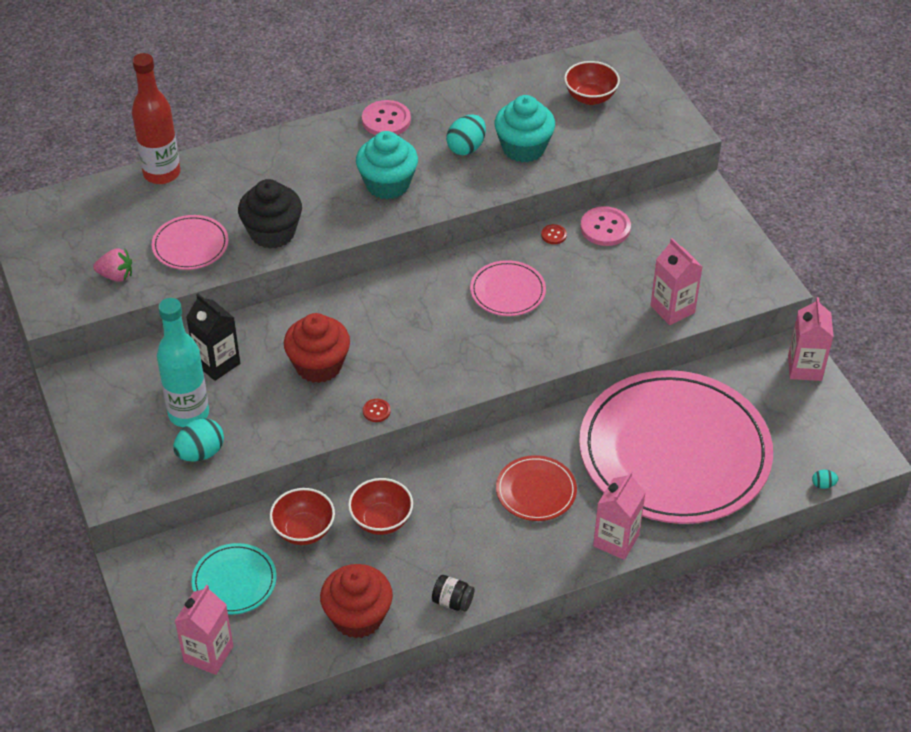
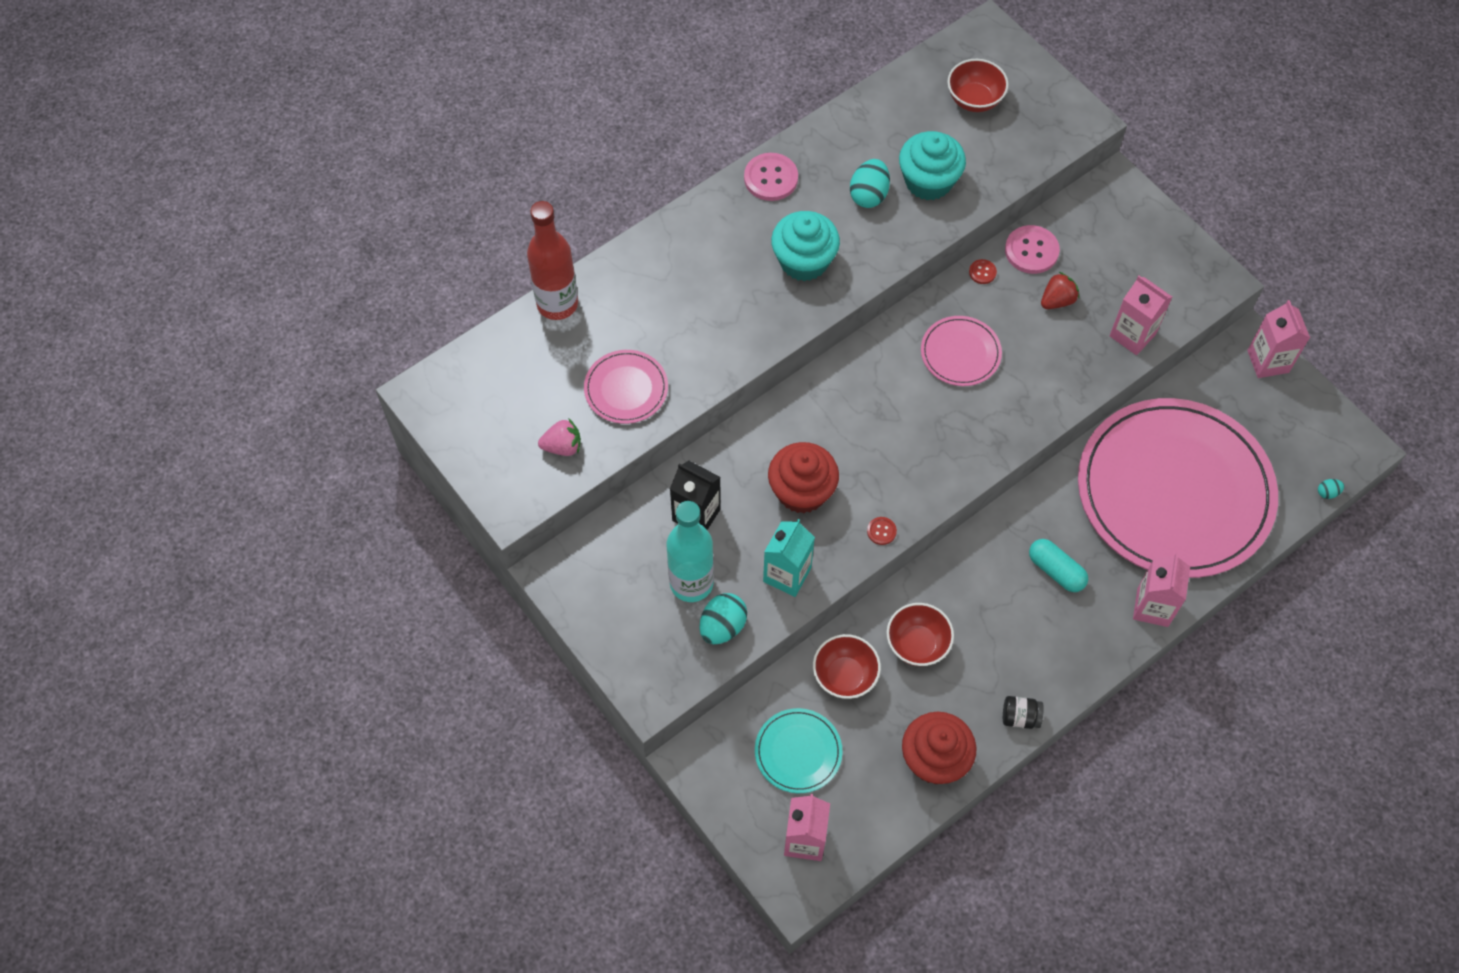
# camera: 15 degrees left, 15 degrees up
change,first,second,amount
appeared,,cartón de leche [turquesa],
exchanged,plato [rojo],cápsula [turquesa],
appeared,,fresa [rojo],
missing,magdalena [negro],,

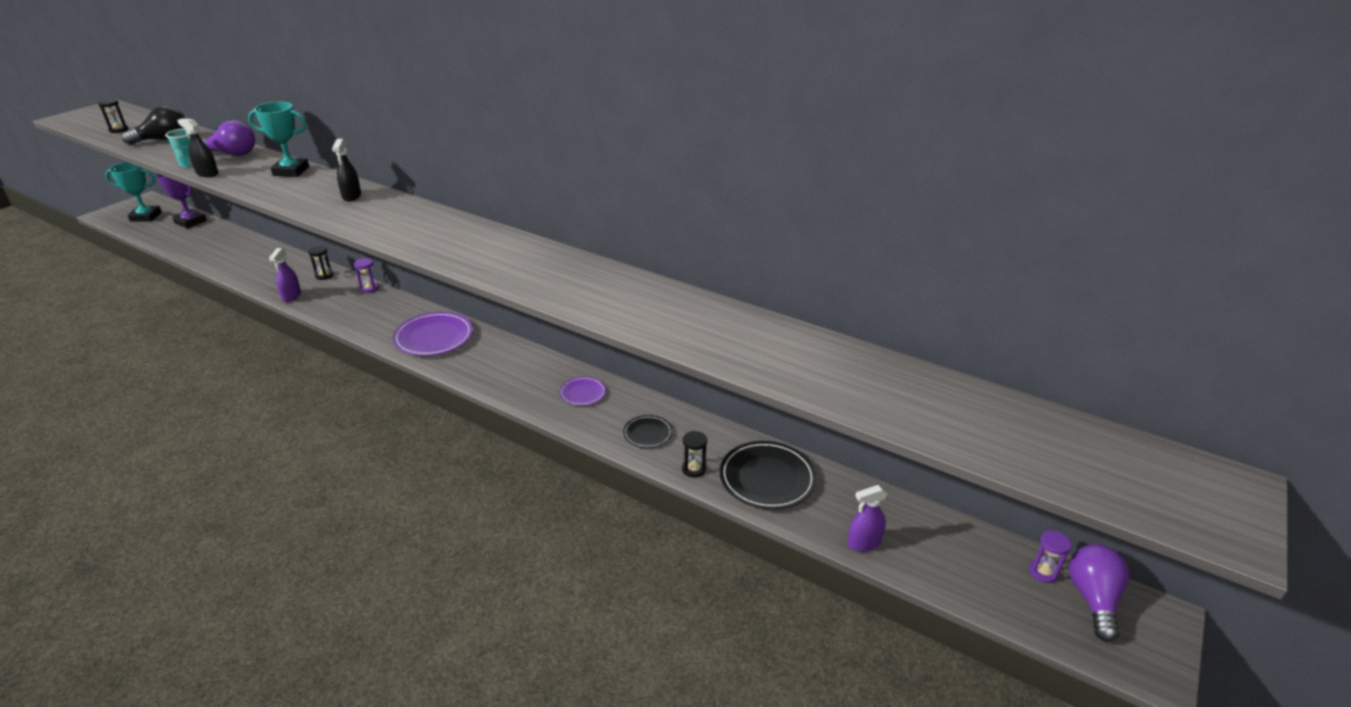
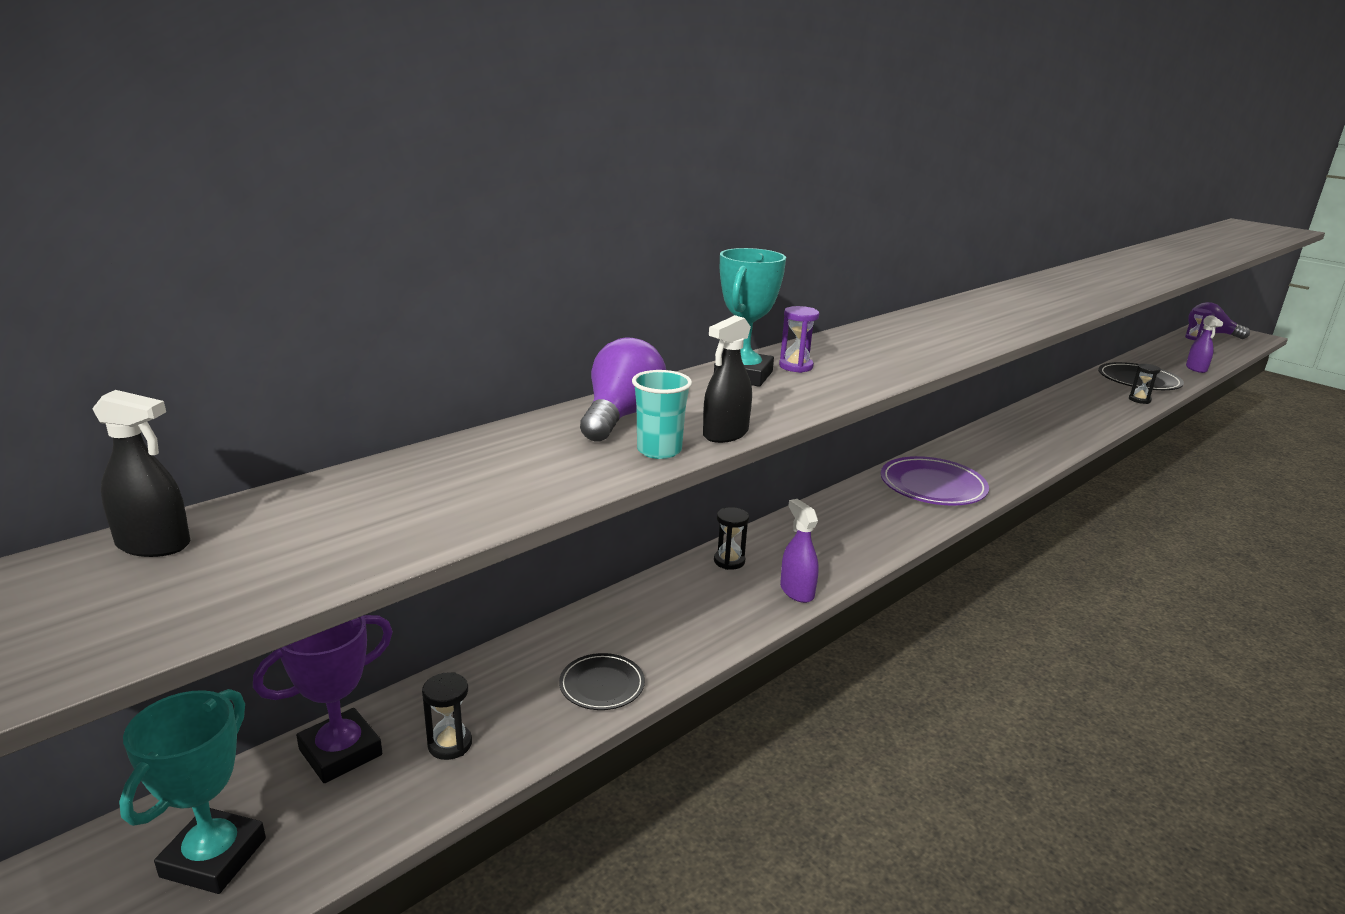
# camera: 75 degrees left, 10 degrees down
change,first,second,amount
relocated,pulverizador [negro] (no. 2 from left in the first image),pulverizador [negro] (no. 1 from left),
relocated,reloj de arena [negro] (no. 1 from left),,
relocated,plato [negro] (no. 1 from left),,
relocated,reloj de arena [morado] (no. 1 from left),,
spun,pulverizador [morado] (no. 1 from left),,135 degrees counterclockwise
missing,bombilla [negro],,
missing,plato [morado] (no. 2 from left),,

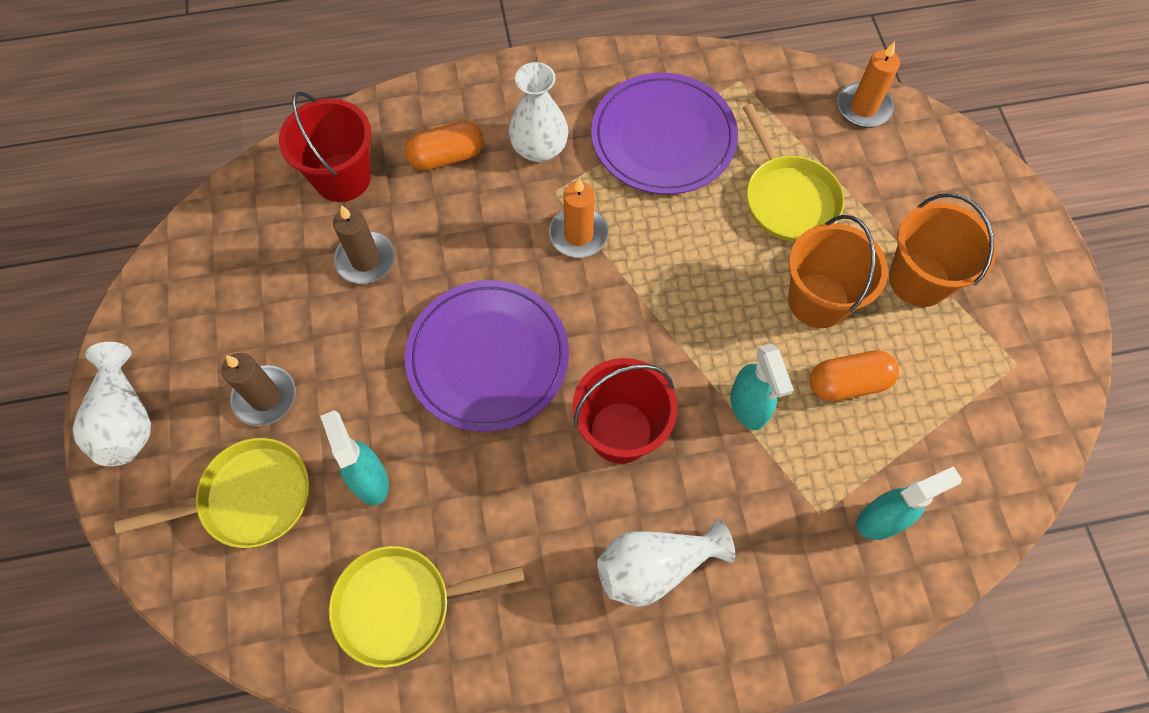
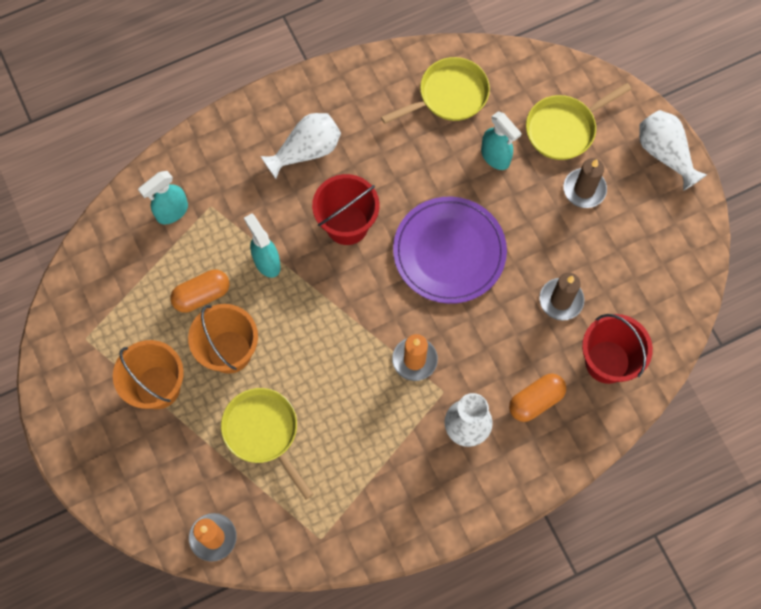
# camera: 165 degrees right, 5 degrees up
change,first,second,amount
missing,plato [morado] (no. 2 from left),,

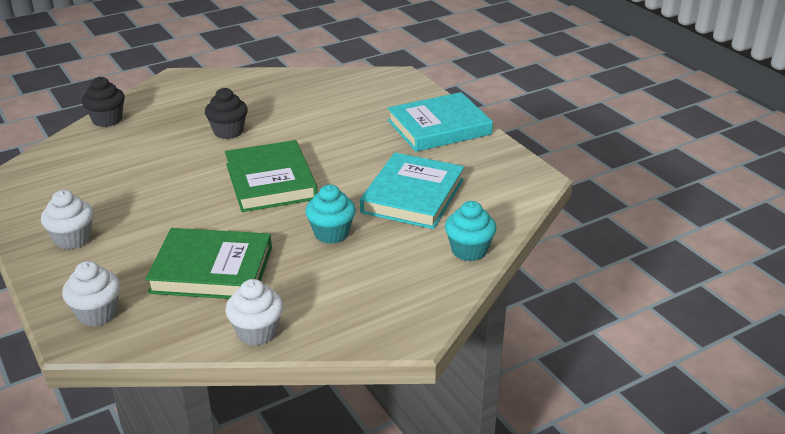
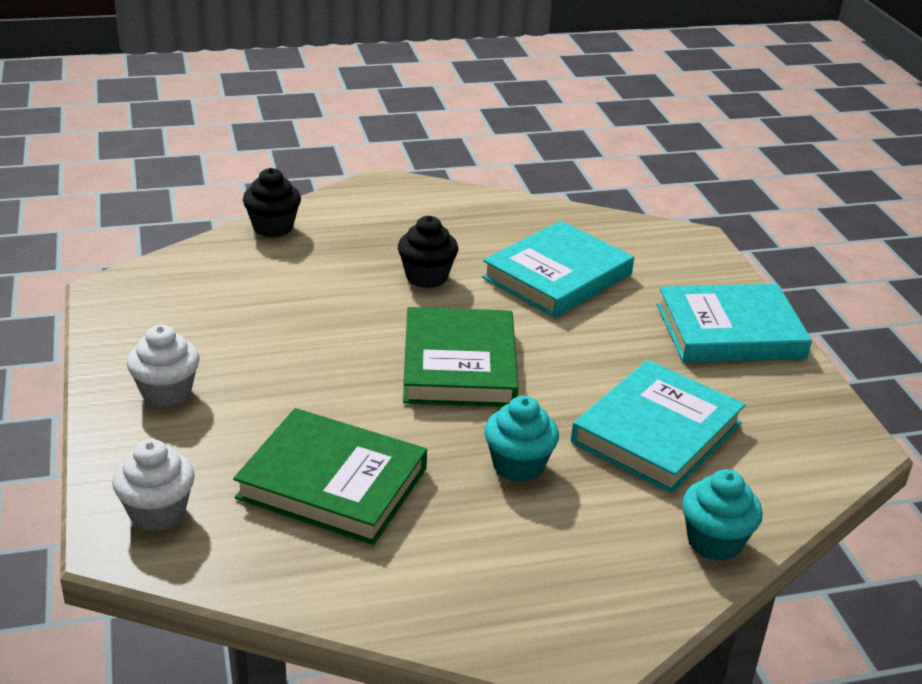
# camera: 15 degrees right, 0 degrees up
change,first,second,amount
appeared,,libro [turquesa] (no. 1 from left),
missing,magdalena [blanco] (no. 3 from left),,

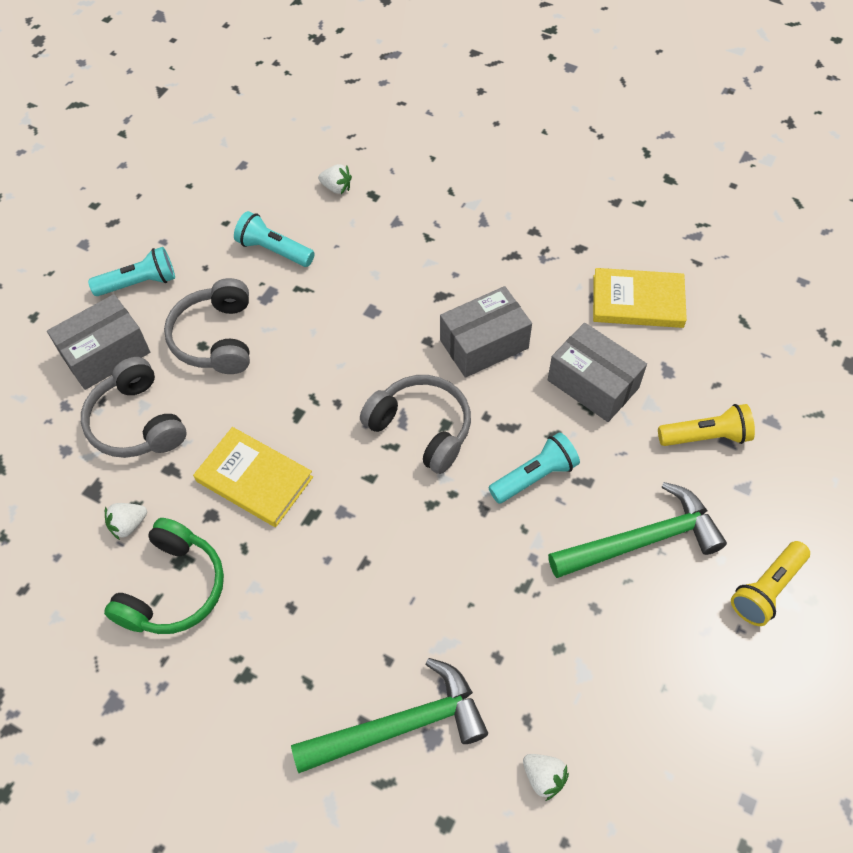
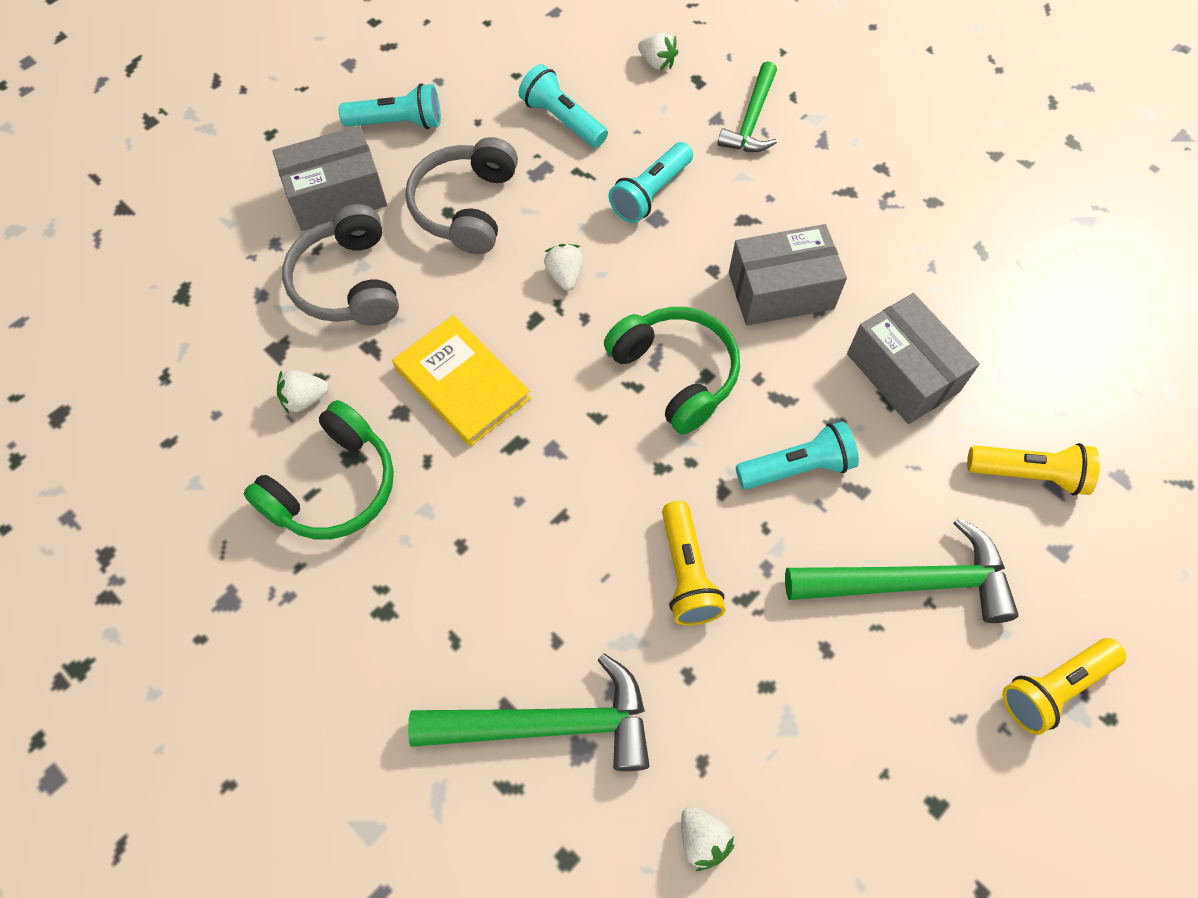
# camera: 15 degrees right, 5 degrees up
change,first,second,amount
appeared,,fresa [blanco] (no. 2 from left),
colour,auriculares [gris] (no. 3 from left),auriculares [verde] (no. 2 from left),
appeared,,lámpara de mano [turquesa] (no. 3 from left),
appeared,,lámpara de mano [amarillo] (no. 1 from left),
appeared,,martillo [verde] (no. 2 from left),
missing,libro [amarillo] (no. 2 from left),,

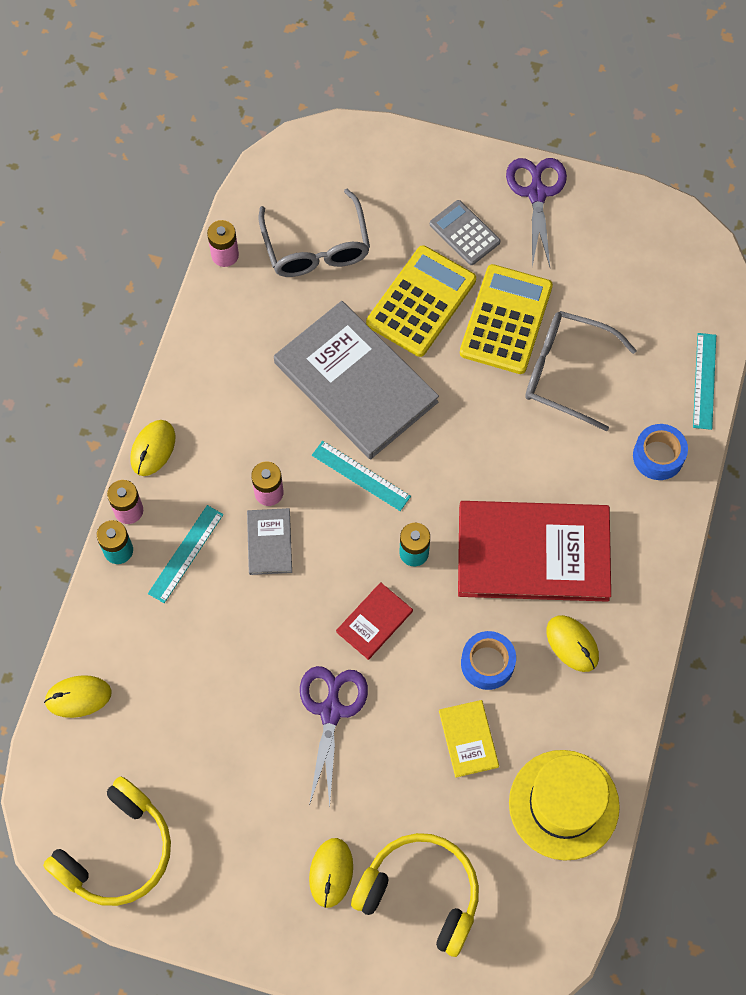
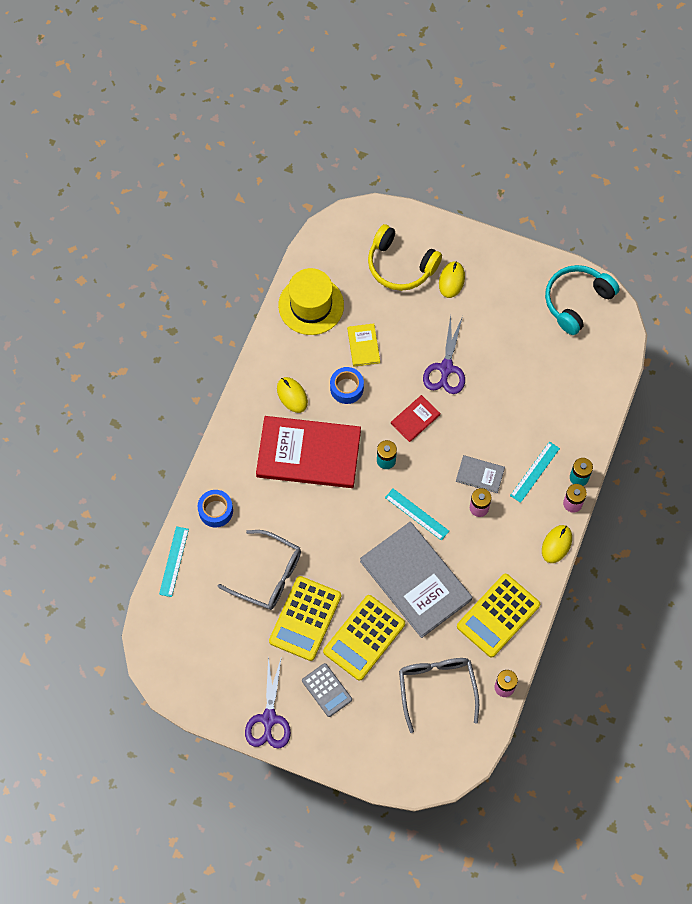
# camera: 175 degrees left, 0 degrees up
change,first,second,amount
spun,libro [gris] (no. 1 from left in the first image),libro [gris] (no. 2 from left),75 degrees counterclockwise
appeared,,calculadora [amarillo] (no. 3 from left),
colour,auriculares [amarillo] (no. 1 from left),auriculares [turquesa],
missing,ratón [amarillo] (no. 1 from left),,

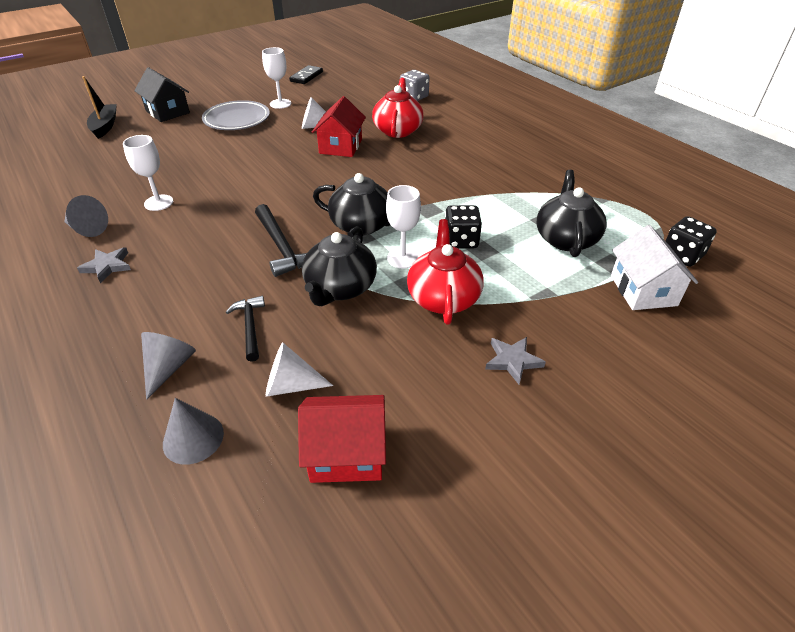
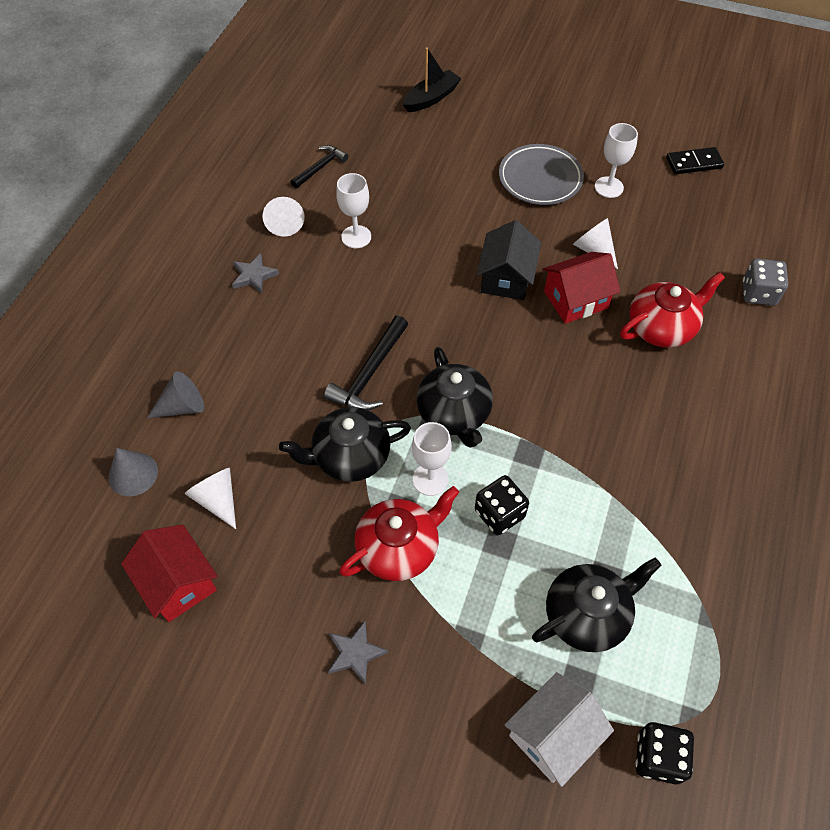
# camera: 55 degrees right, 15 degrees up
change,first,second,amount
colour,cono [gris] (no. 1 from left),cono [blanco] (no. 2 from left),
relocated,martillo [negro] (no. 1 from left),,
relocated,casa [negro],,

